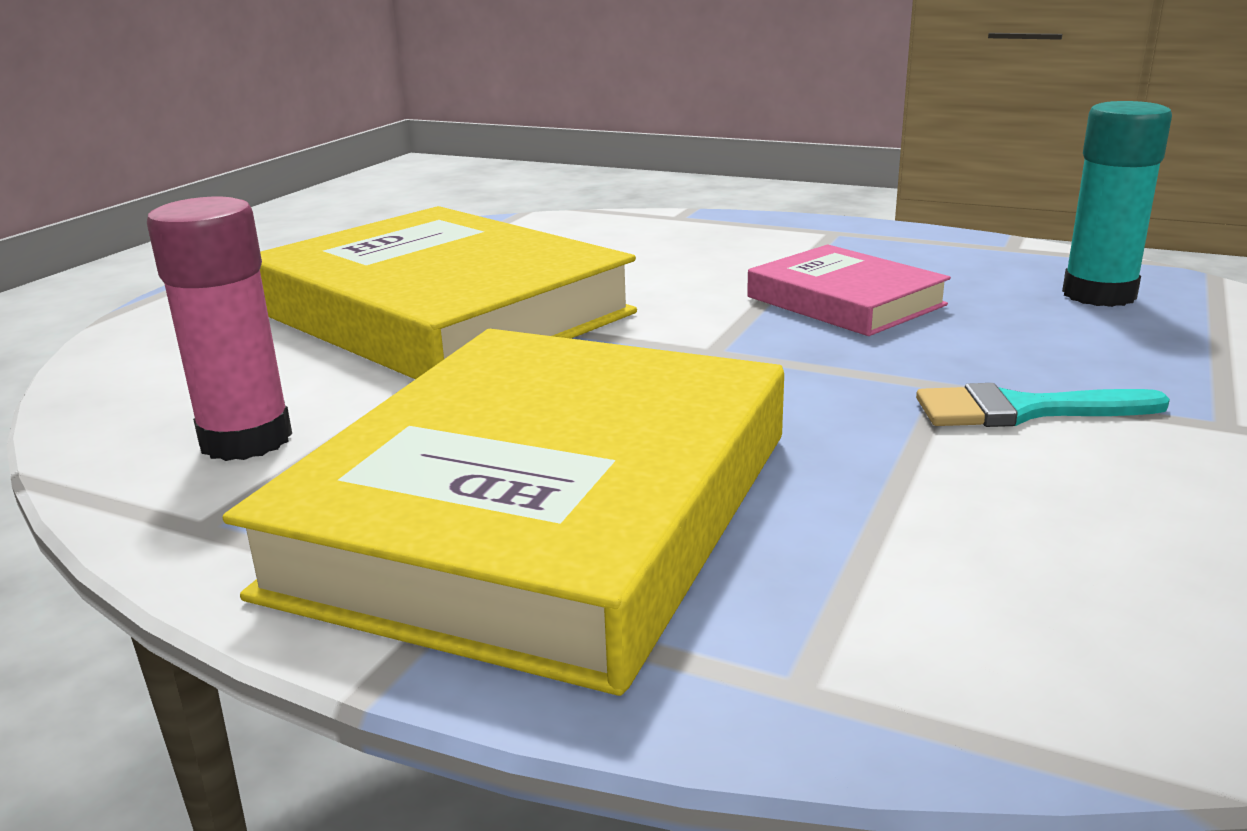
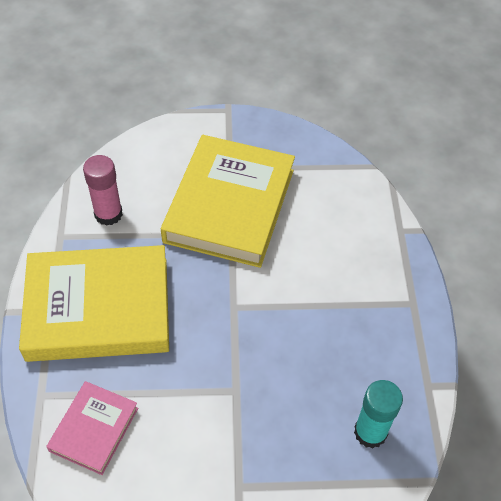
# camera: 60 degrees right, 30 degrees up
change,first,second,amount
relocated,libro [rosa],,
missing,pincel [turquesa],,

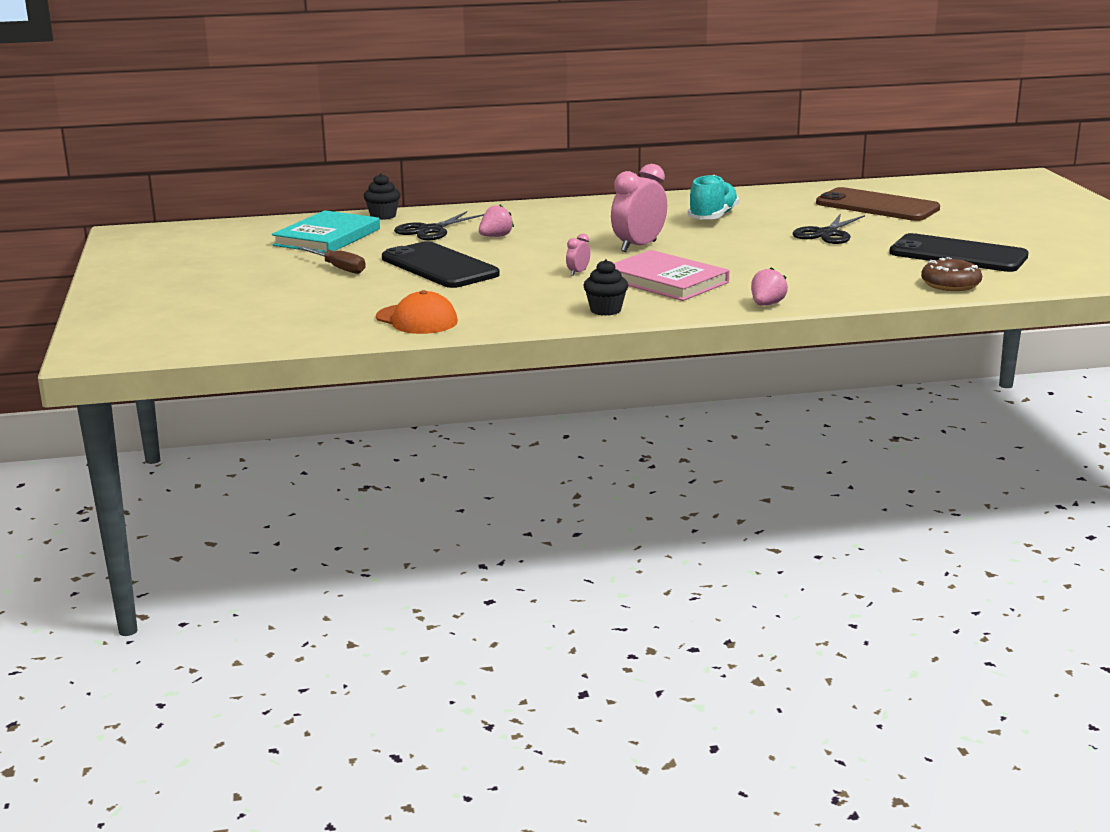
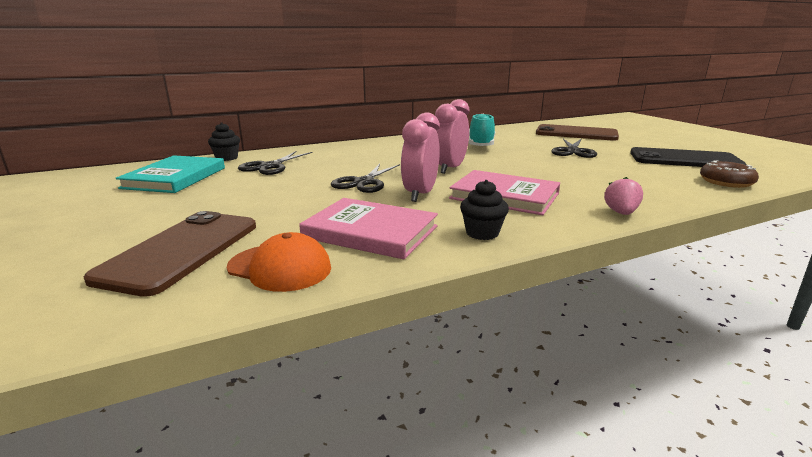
# camera: 15 degrees left, 0 degrees up
change,first,second,amount
appeared,,móvil [marrón] (no. 1 from left),
appeared,,libro [rosa] (no. 1 from left),
appeared,,tijeras [negro] (no. 2 from left),
size,despertador [rosa] (no. 1 from left),,x2.21
missing,destornillador [marrón],,
missing,móvil [negro] (no. 1 from left),,
missing,fresa [rosa] (no. 1 from left),,

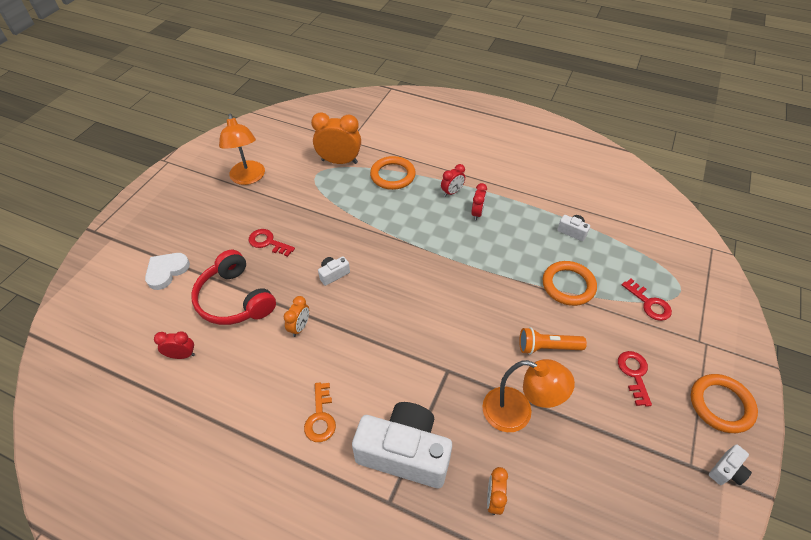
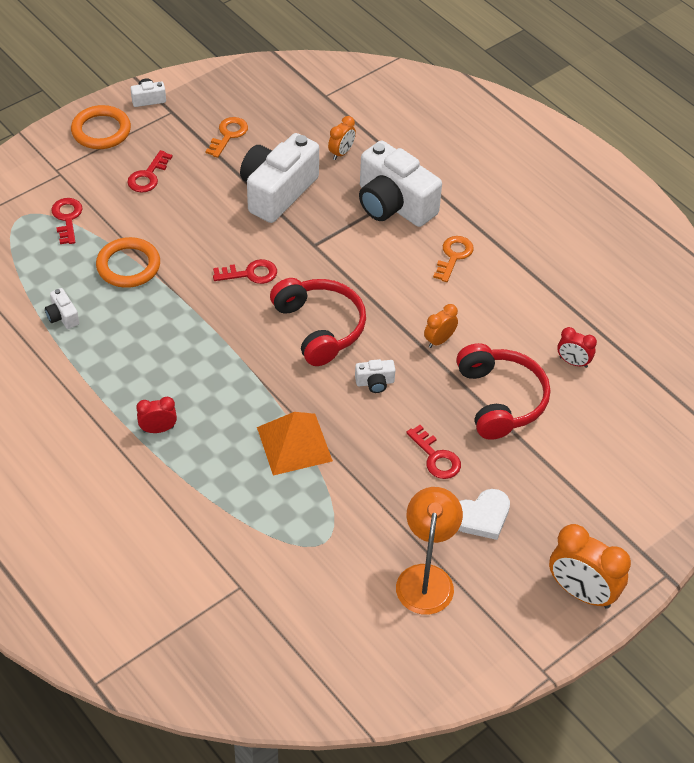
# camera: 155 degrees left, 0 degrees up
change,first,second,amount
appeared,,llave [naranja] (no. 1 from left),
appeared,,llave [rojo] (no. 3 from left),
exchanged,lámpara [naranja] (no. 2 from left),cámara [blanco] (no. 3 from left),
appeared,,pirámide [naranja],
appeared,,auriculares [rojo] (no. 1 from left),
relocated,corazón [blanco],,
relocated,despertador [naranja] (no. 2 from left in the first image),despertador [naranja] (no. 3 from left),
missing,anillo [naranja] (no. 1 from left),,
missing,despertador [rojo] (no. 3 from left),,
missing,lámpara de mano [naranja],,

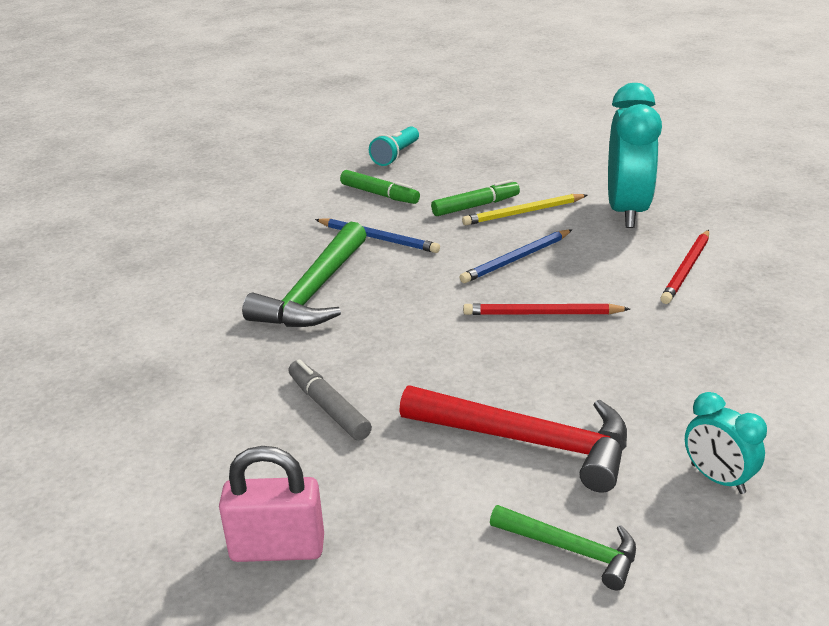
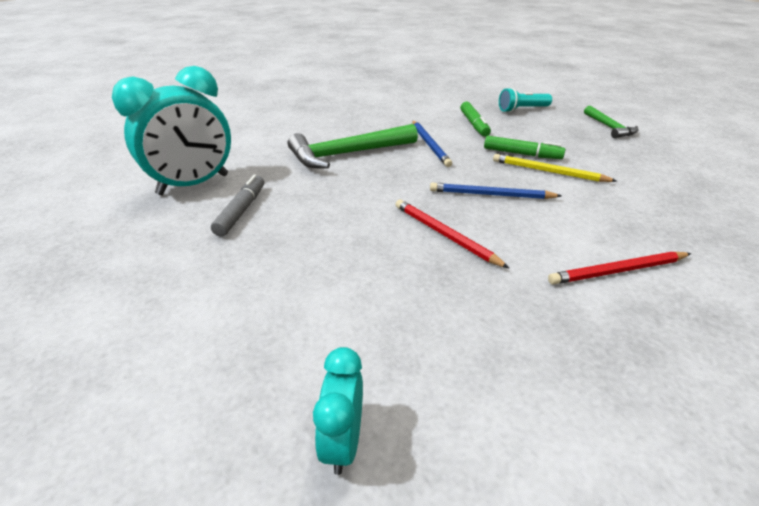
# camera: 45 degrees right, 5 degrees up
change,first,second,amount
relocated,despertador [turquesa] (no. 1 from left),,
relocated,martillo [verde] (no. 2 from left),,
missing,candado [rosa],,
missing,martillo [rojo],,

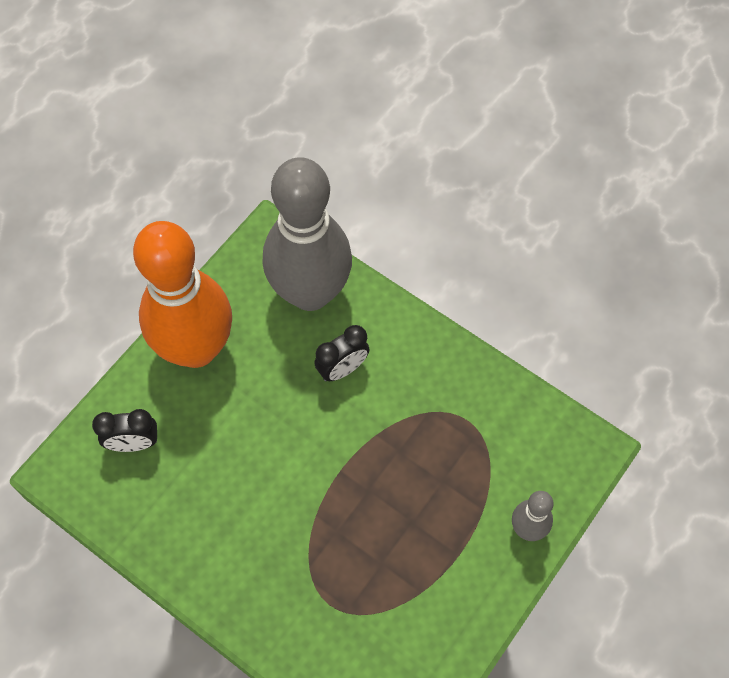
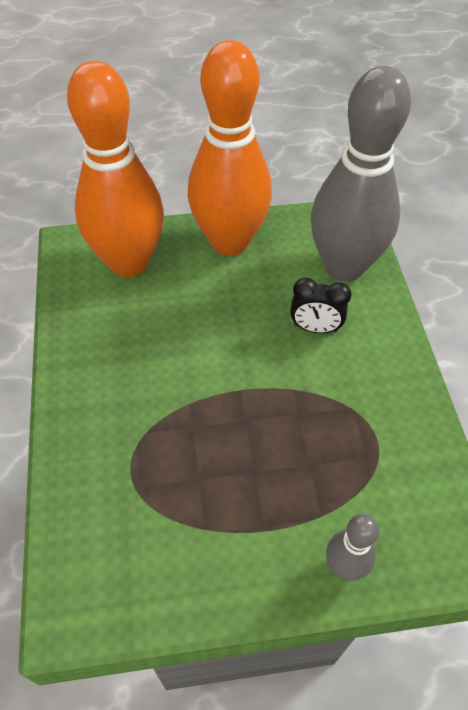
# camera: 45 degrees right, 10 degrees down
change,first,second,amount
exchanged,despertador [negro] (no. 1 from left),bolo [naranja] (no. 1 from left),

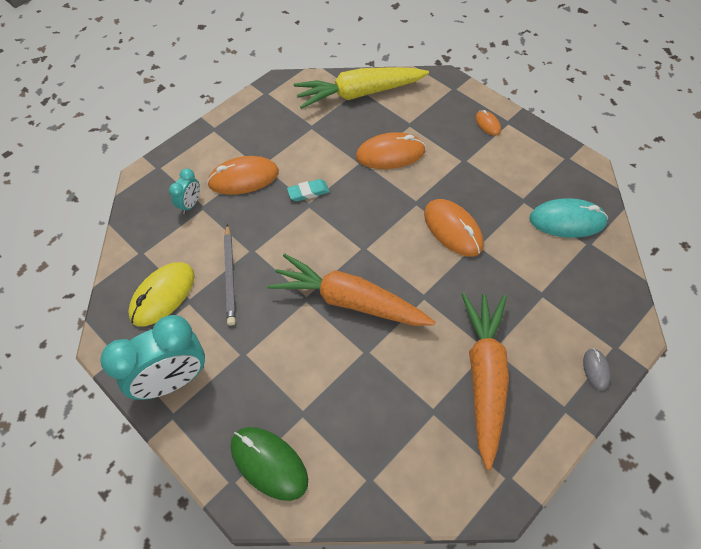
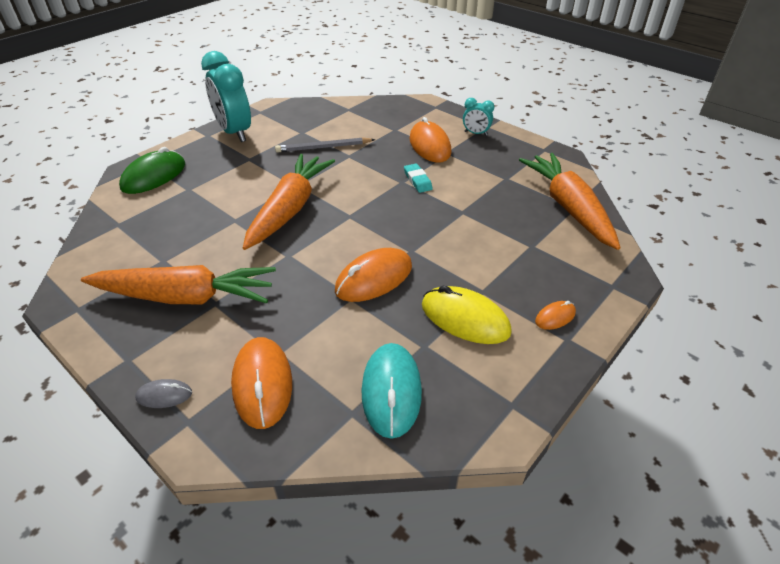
# camera: 85 degrees right, 15 degrees down
change,first,second,amount
relocated,ratón [naranja] (no. 2 from left in the first image),ratón [naranja] (no. 1 from left),
relocated,ratón [amarillo],,
relocated,despertador [turquesa] (no. 2 from left),,
colour,zanahoria [amarillo],zanahoria [naranja] (no. 3 from left),

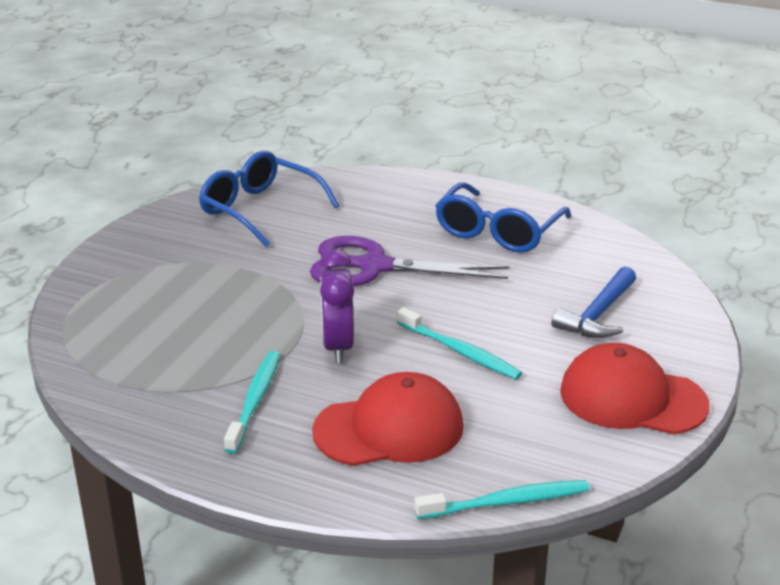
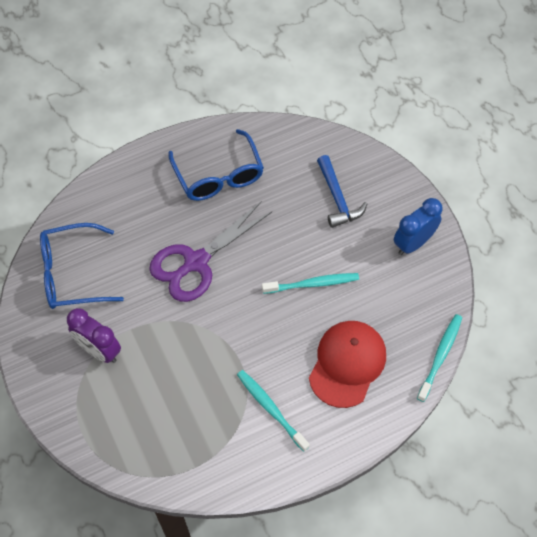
# camera: 50 degrees left, 30 degrees up
change,first,second,amount
relocated,despertador [morado],,
exchanged,gorra [rojo] (no. 2 from left),despertador [azul],

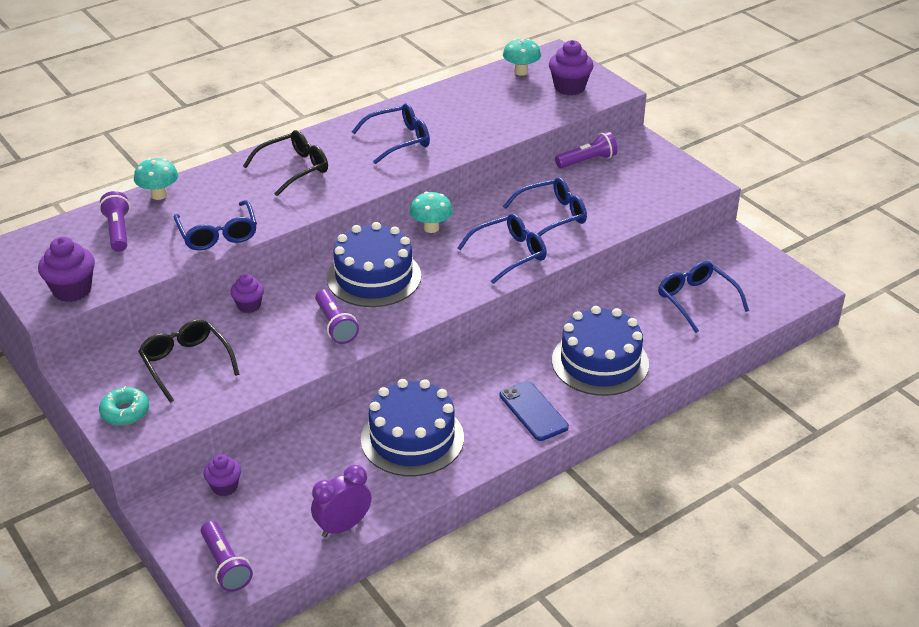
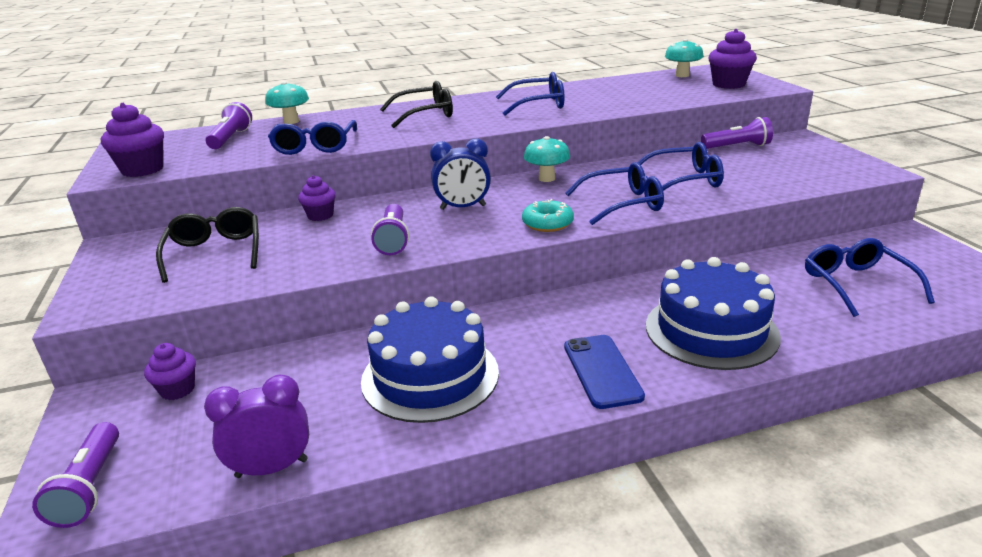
# camera: 20 degrees right, 10 degrees down
change,first,second,amount
exchanged,tarta [azul] (no. 1 from left),despertador [azul],
relocated,rosquilla [turquesa],,

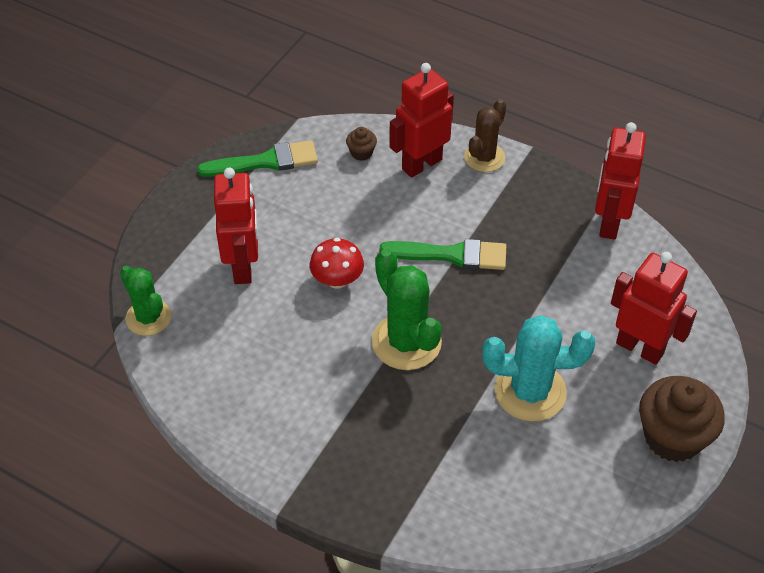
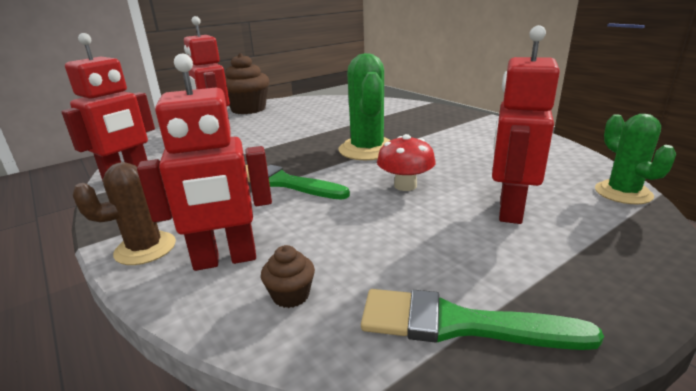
# camera: 155 degrees left, 25 degrees down
change,first,second,amount
missing,cactus [turquesa],,

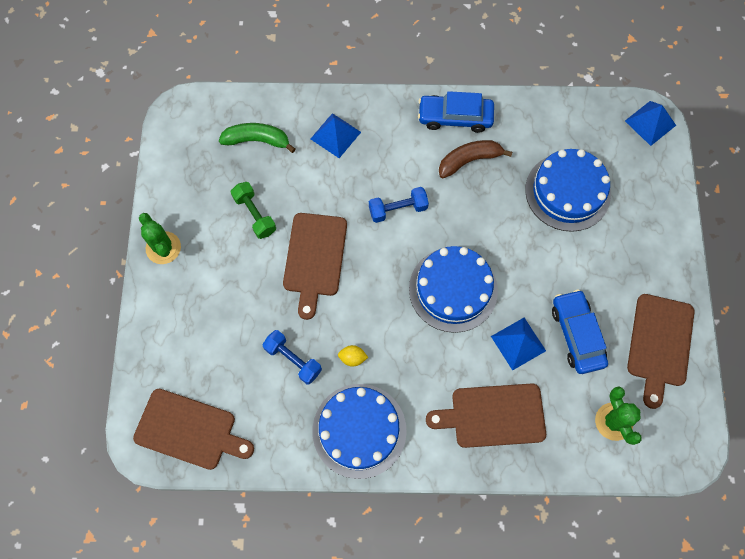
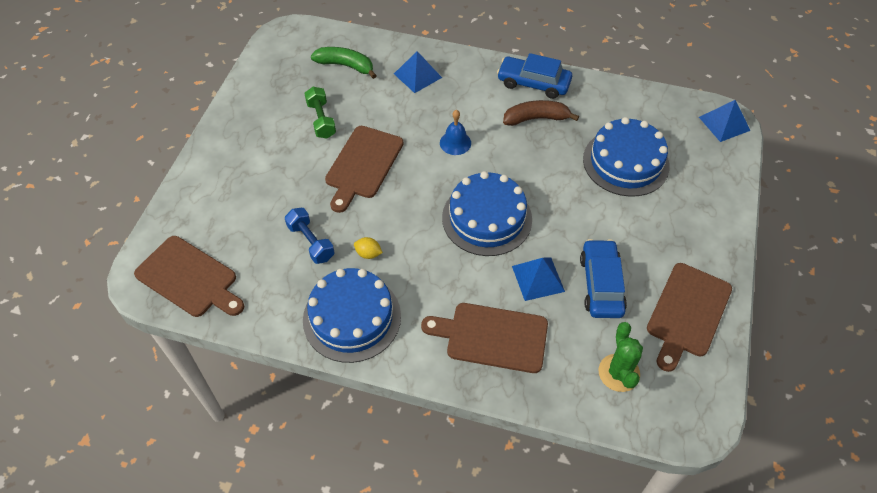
# camera: 15 degrees right, 15 degrees down
change,first,second,amount
exchanged,mancuerna [azul] (no. 2 from left),campana [azul],
missing,cactus [verde] (no. 1 from left),,

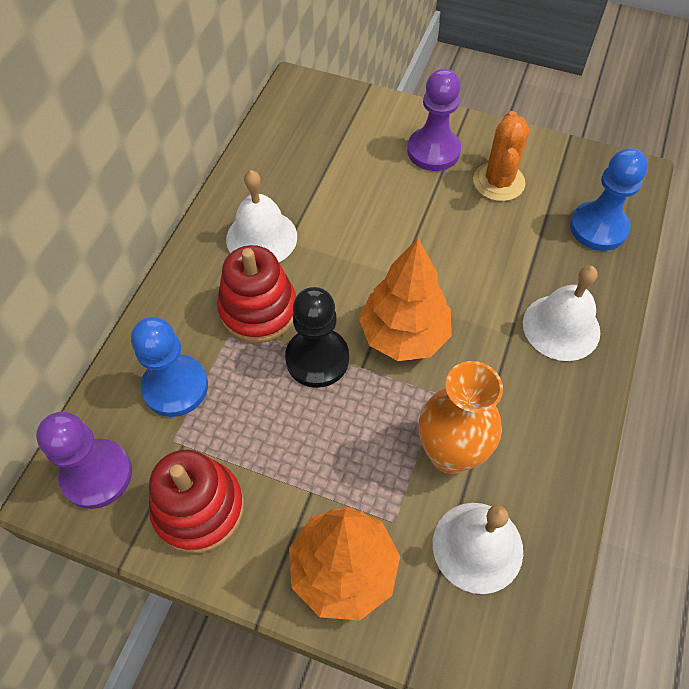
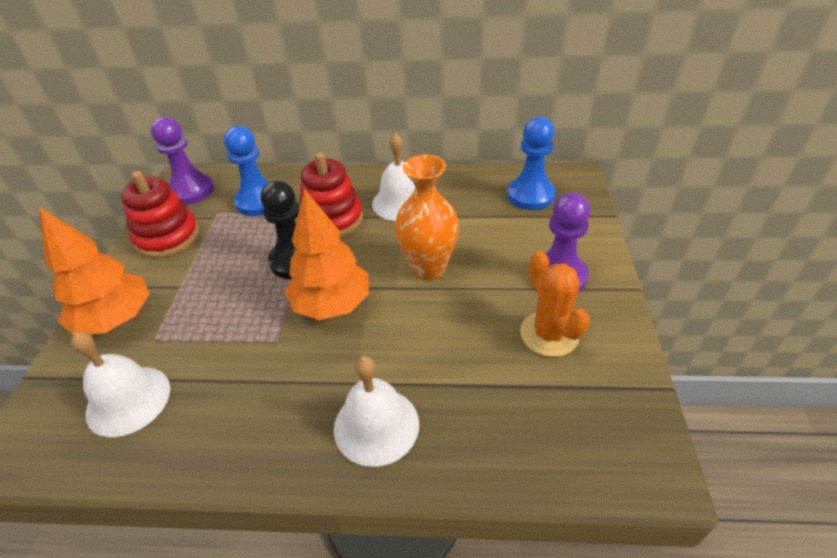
# camera: 75 degrees right, 15 degrees down
change,first,second,amount
relocated,florero [naranja],,
relocated,peón [azul] (no. 2 from left),,
spun,cactus [naranja],,75 degrees clockwise

